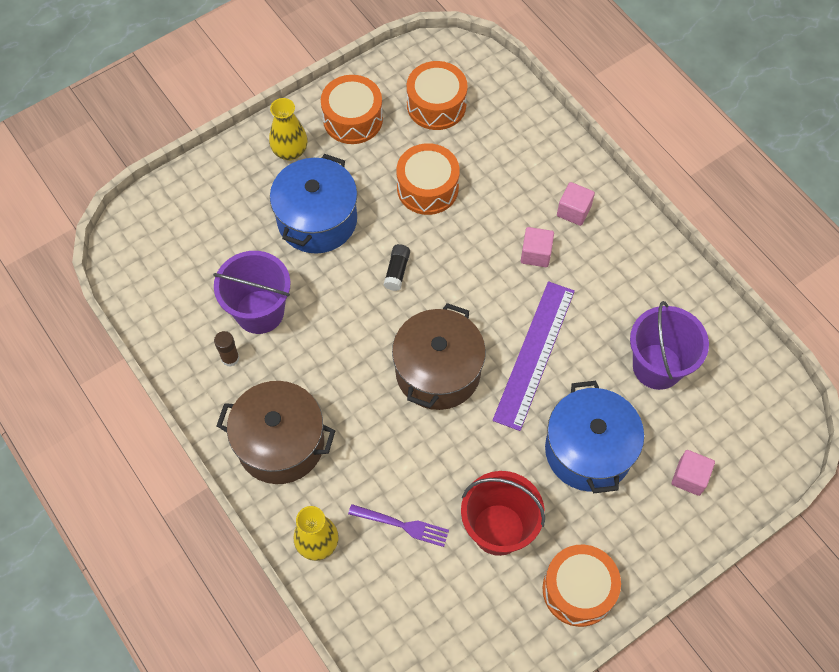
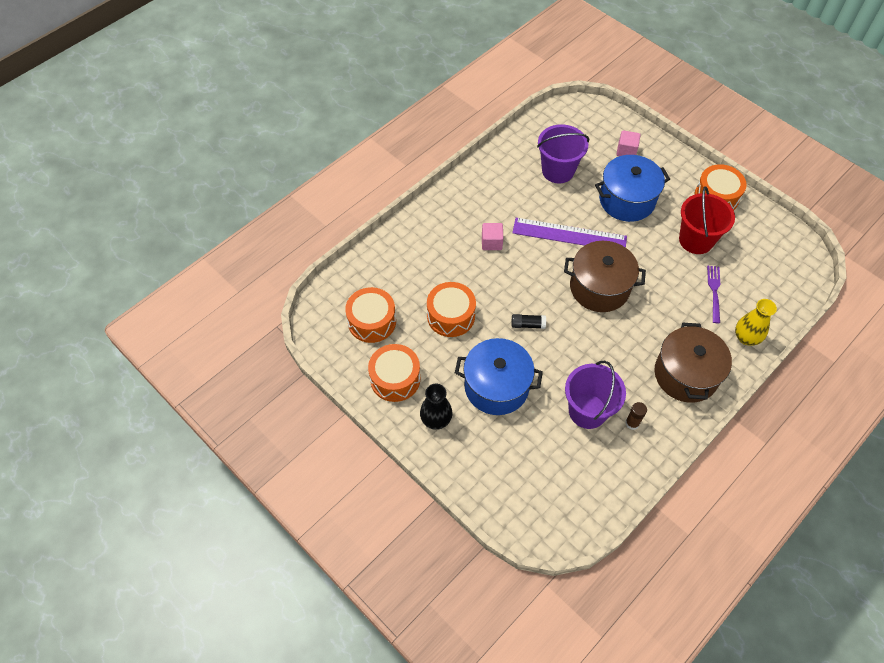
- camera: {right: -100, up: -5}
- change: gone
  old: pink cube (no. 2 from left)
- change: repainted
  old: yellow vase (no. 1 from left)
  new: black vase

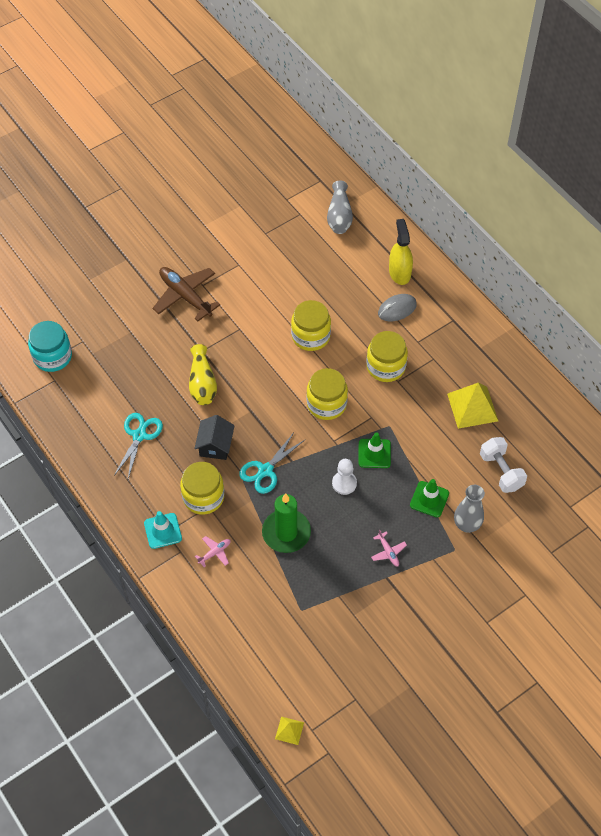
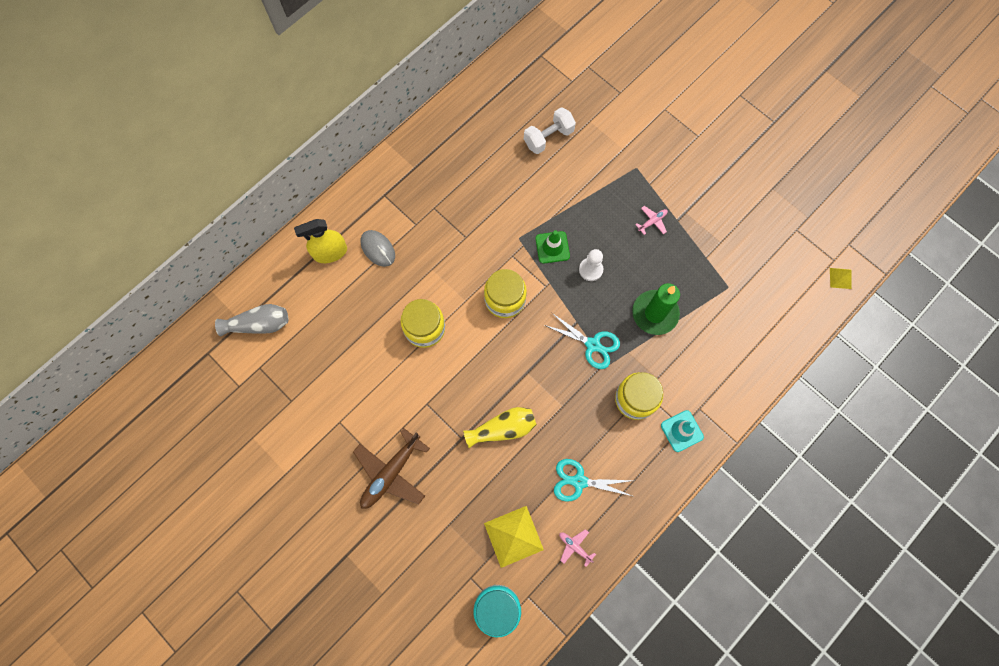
- camera: {right: -100, up: 15}
- change: gone
  old: black house
- change: gone
  old: yellow jar (no. 4 from left)
- change: gone
  old: green traffic cone (no. 2 from left)
- change: gone
  old: grey vase (no. 2 from left)
- change: shifted
  old: pink plane (no. 1 from left)
- change: shifted
  old: yellow pyramid (no. 2 from left in the first image)
  new: yellow pyramid (no. 1 from left)

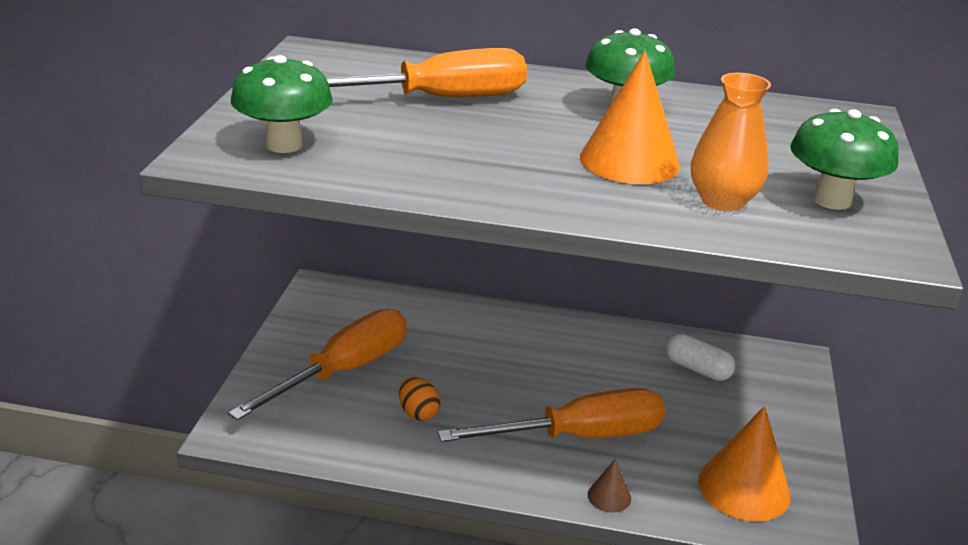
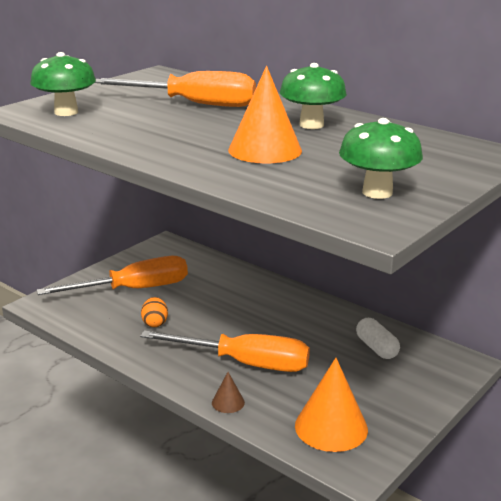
- camera: {right: 30, up: -5}
- change: gone
  old: orange vase

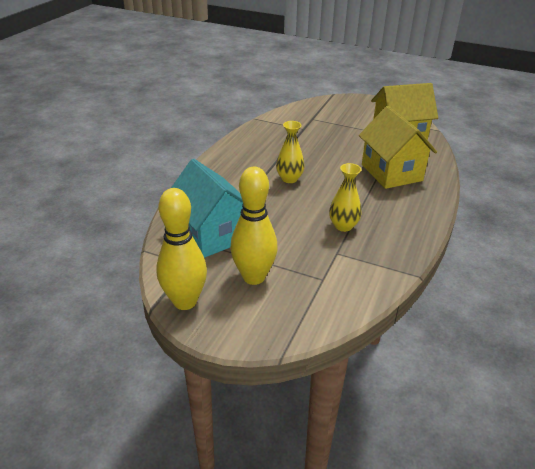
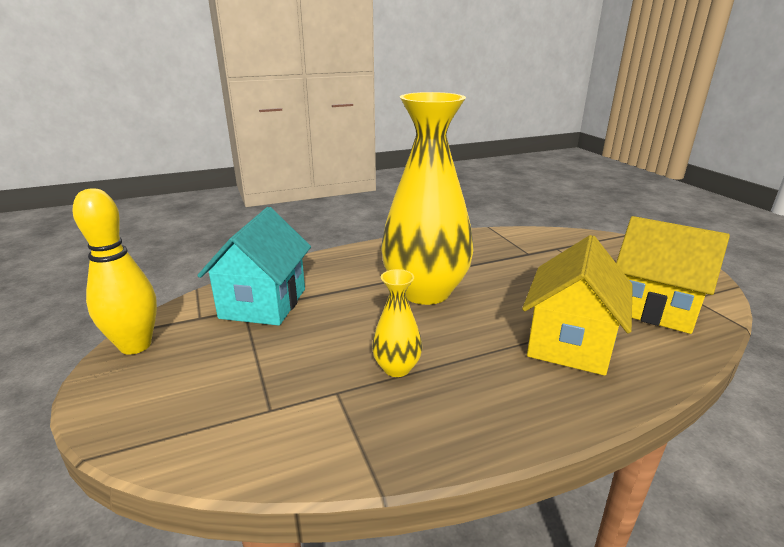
- camera: {right: 45, up: -10}
- change: gone
  old: yellow bowling pin (no. 2 from left)
- change: scaled
  old: yellow vase (no. 1 from left in the first image)
  factor: 2.27

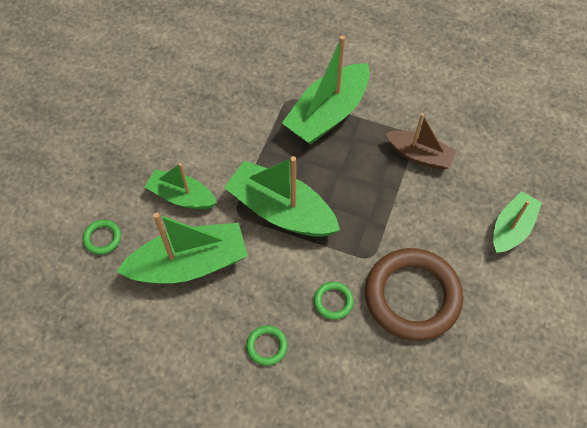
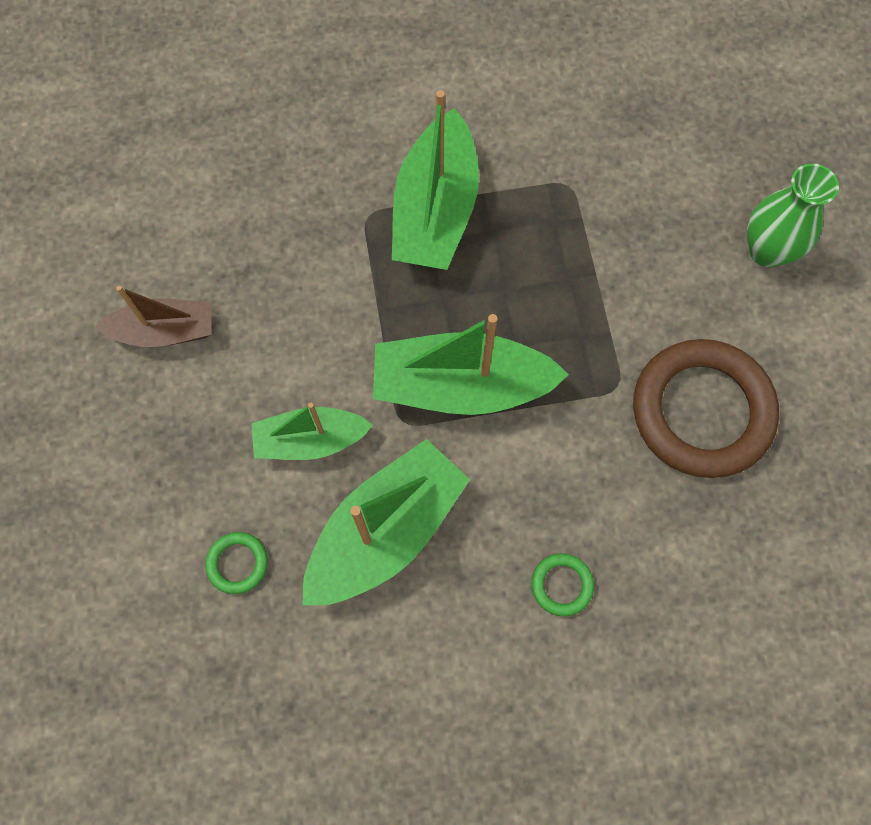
- camera: {right: -30, up: 10}
- change: gone
  old: green ring (no. 3 from left)
- change: shifted
  old: brown boat
- change: swapped
  old: green boat (no. 5 from left)
  new: green vase

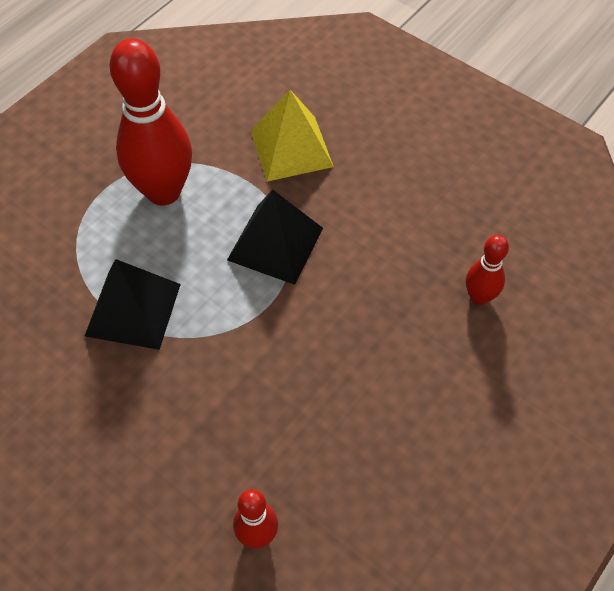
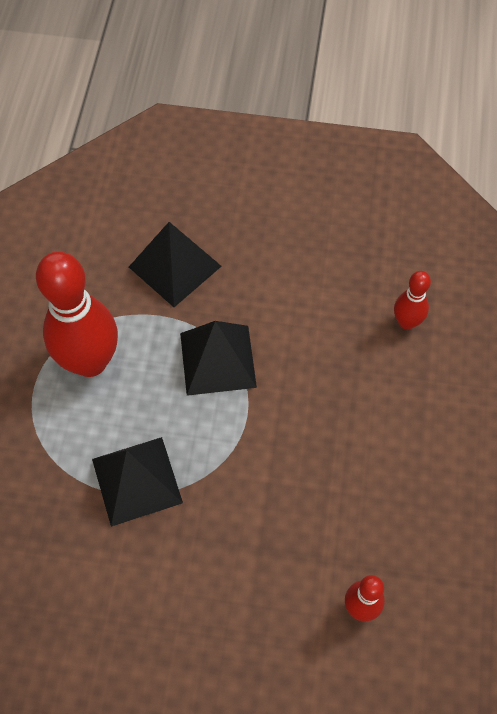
- camera: {right: -30, up: 5}
- change: repainted
  old: yellow pyramid
  new: black pyramid (no. 2 from left)

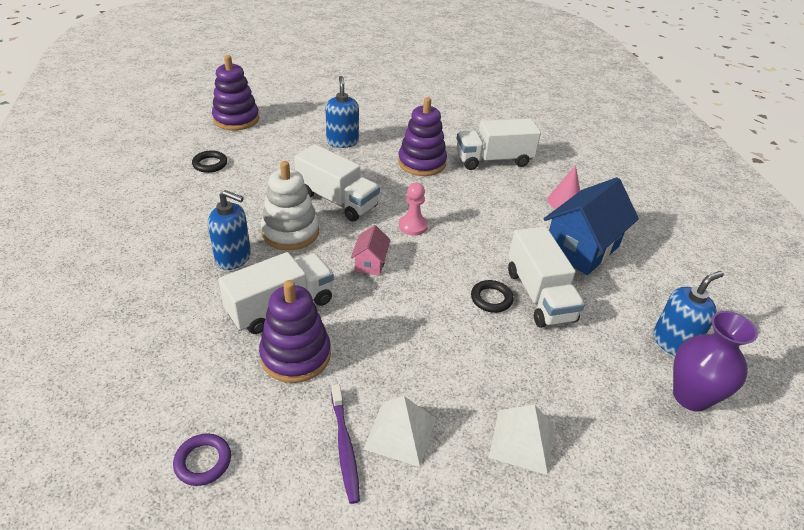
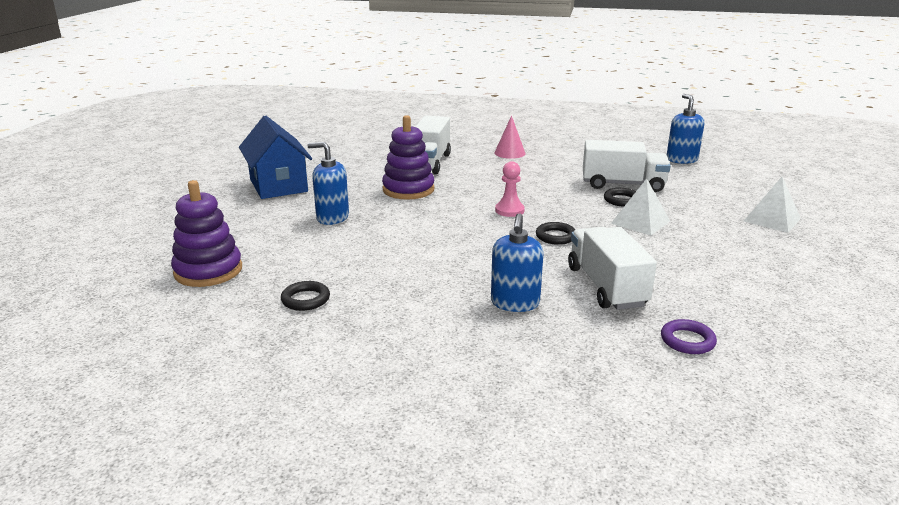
- camera: {right: -65, up: -15}
- change: gone
  old: purple stacking toy (no. 2 from left)
- change: gone
  old: white stacking toy
- change: gone
  old: white truck (no. 2 from left)
- change: gone
  old: purple toothbrush
- change: gone
  old: purple vase
- change: shifted
  old: purple ring
- change: shifted
  old: white pyramid (no. 1 from left)
- change: shifted
  old: blue house
- change: swapped
  old: pink house
  new: black ring (no. 2 from left)
- change: rotated
  old: blue soap dispenser (no. 1 from left in the first image)
  degrees: 150

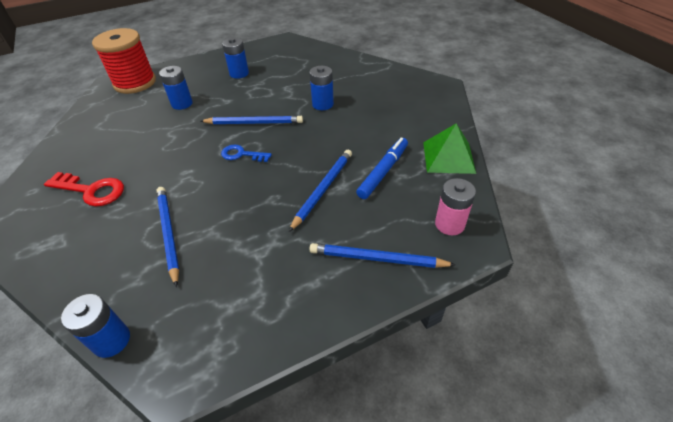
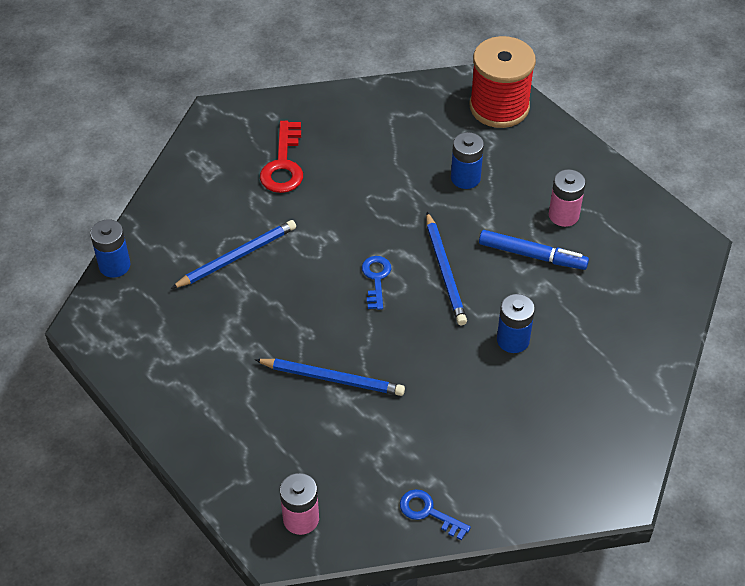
- camera: {right: 75, up: 5}
- change: gone
  old: blue pencil (no. 4 from left)
- change: shifted
  old: blue marker
- change: swapped
  old: green pyramid
  new: blue key (no. 2 from left)
- change: repainted
  old: blue battery (no. 3 from left)
  new: pink battery (no. 2 from left)

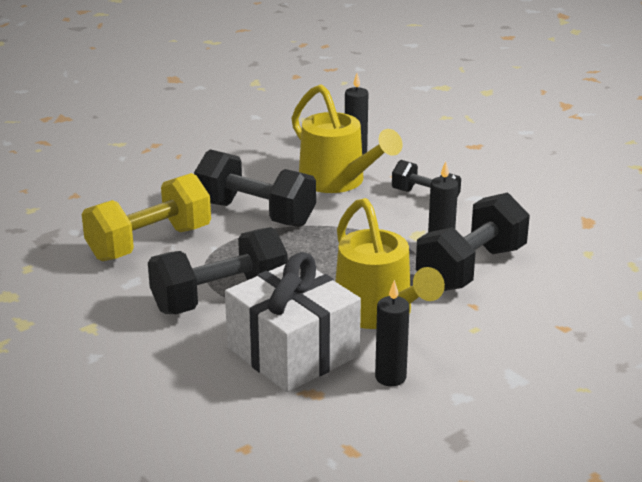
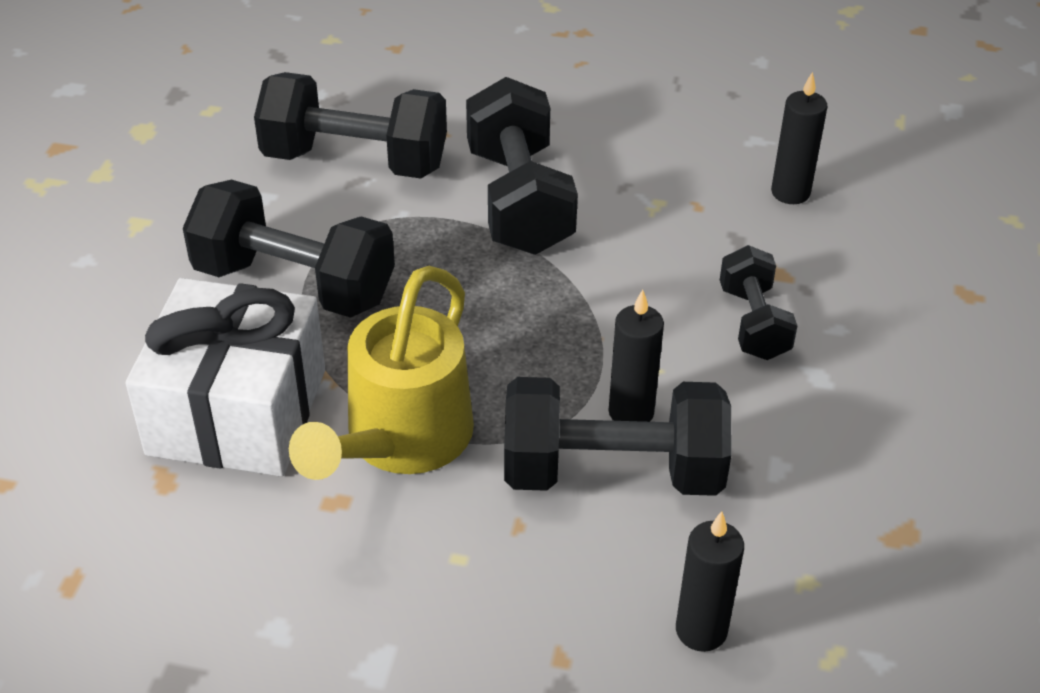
- camera: {right: 50, up: 15}
- change: gone
  old: yellow watering can (no. 1 from left)
- change: shifted
  old: black candle (no. 2 from left)
- change: repainted
  old: yellow dumbbell
  new: black dumbbell (no. 2 from left)

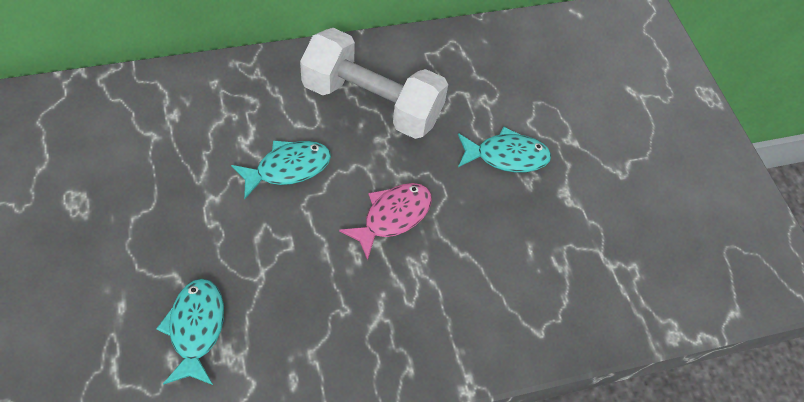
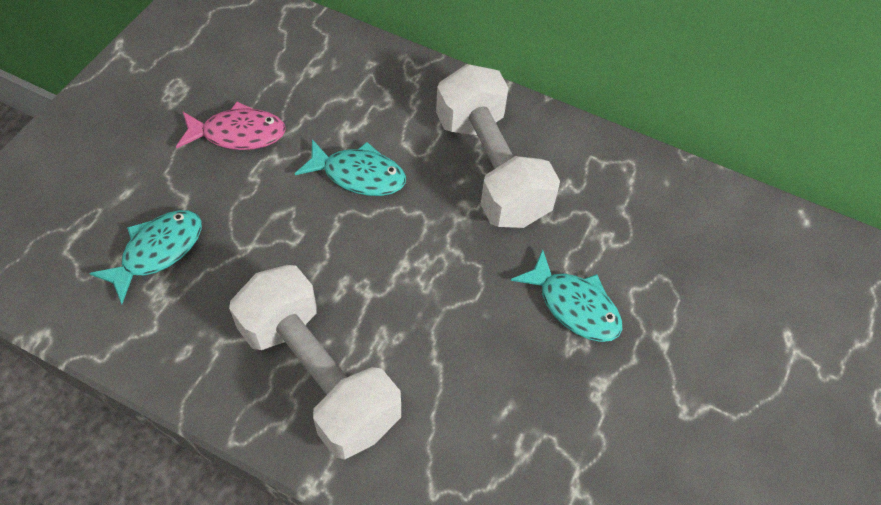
- camera: {right: 45, up: 0}
- change: new
  new: white dumbbell (no. 1 from left)
- change: shifted
  old: pink fish

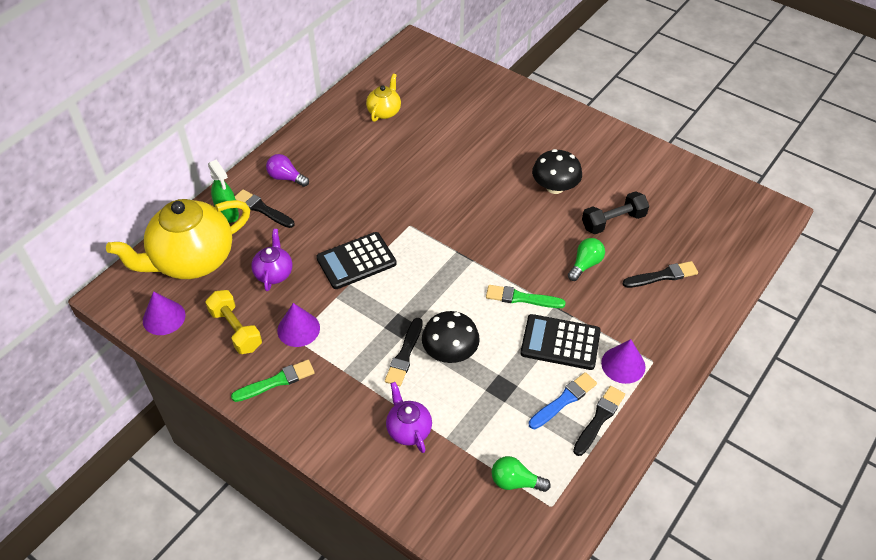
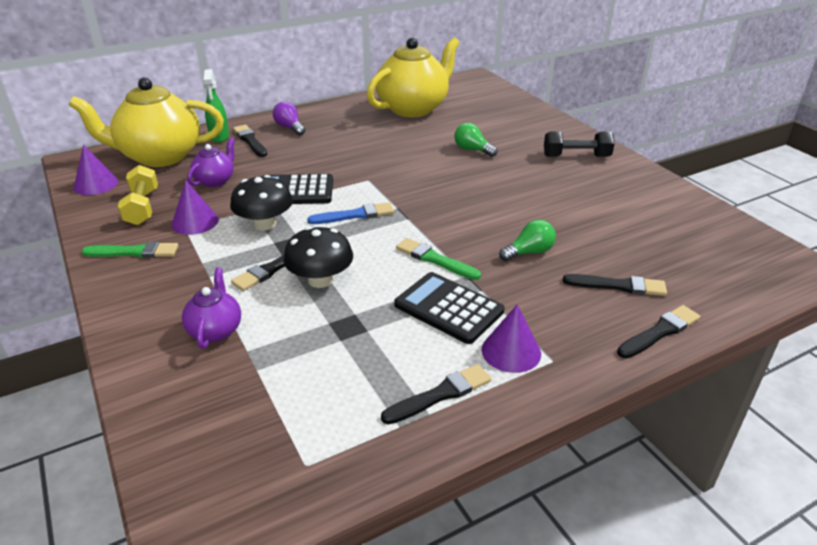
- camera: {right: 25, up: -15}
- change: new
  new: black brush (no. 5 from left)
- change: shifted
  old: green light bulb (no. 1 from left)
- change: shifted
  old: blue brush
- change: shifted
  old: black mushroom (no. 2 from left in the first image)
  new: black mushroom (no. 1 from left)
- change: shifted
  old: black dumbbell
- change: scaled
  old: yellow teapot (no. 2 from left)
  factor: 2.12

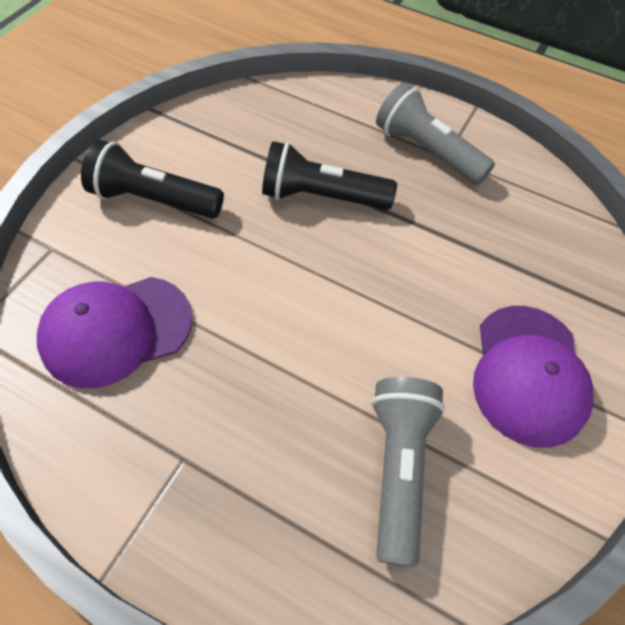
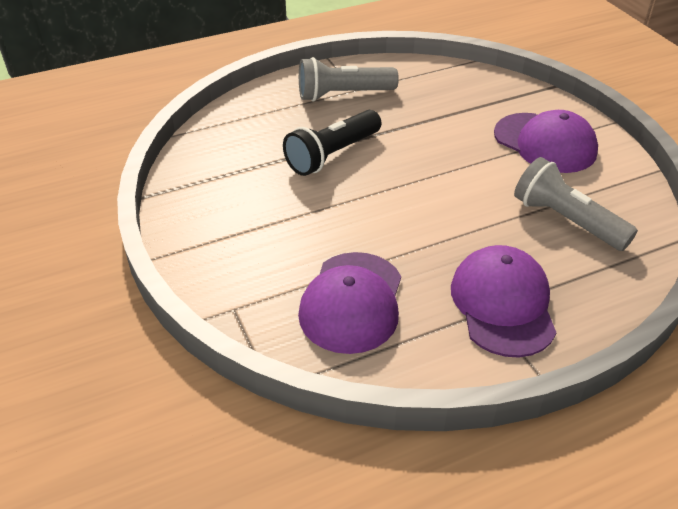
- camera: {right: -50, up: -15}
- change: gone
  old: black flashlight (no. 1 from left)
- change: new
  new: purple cap (no. 2 from left)

